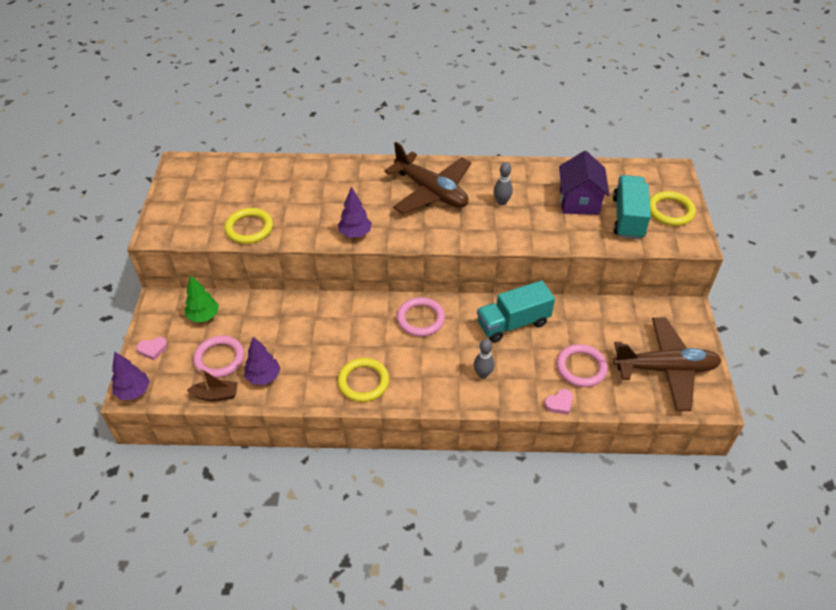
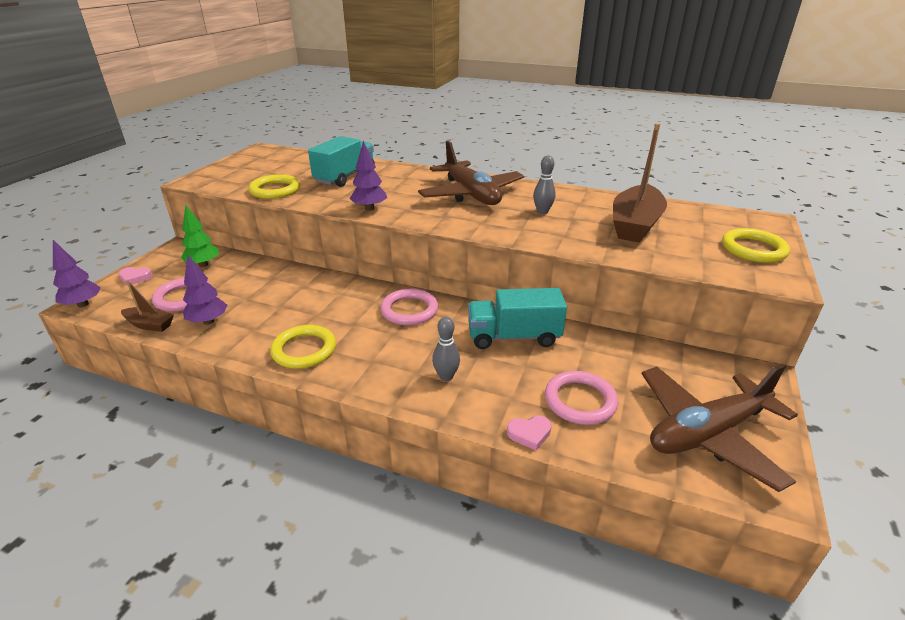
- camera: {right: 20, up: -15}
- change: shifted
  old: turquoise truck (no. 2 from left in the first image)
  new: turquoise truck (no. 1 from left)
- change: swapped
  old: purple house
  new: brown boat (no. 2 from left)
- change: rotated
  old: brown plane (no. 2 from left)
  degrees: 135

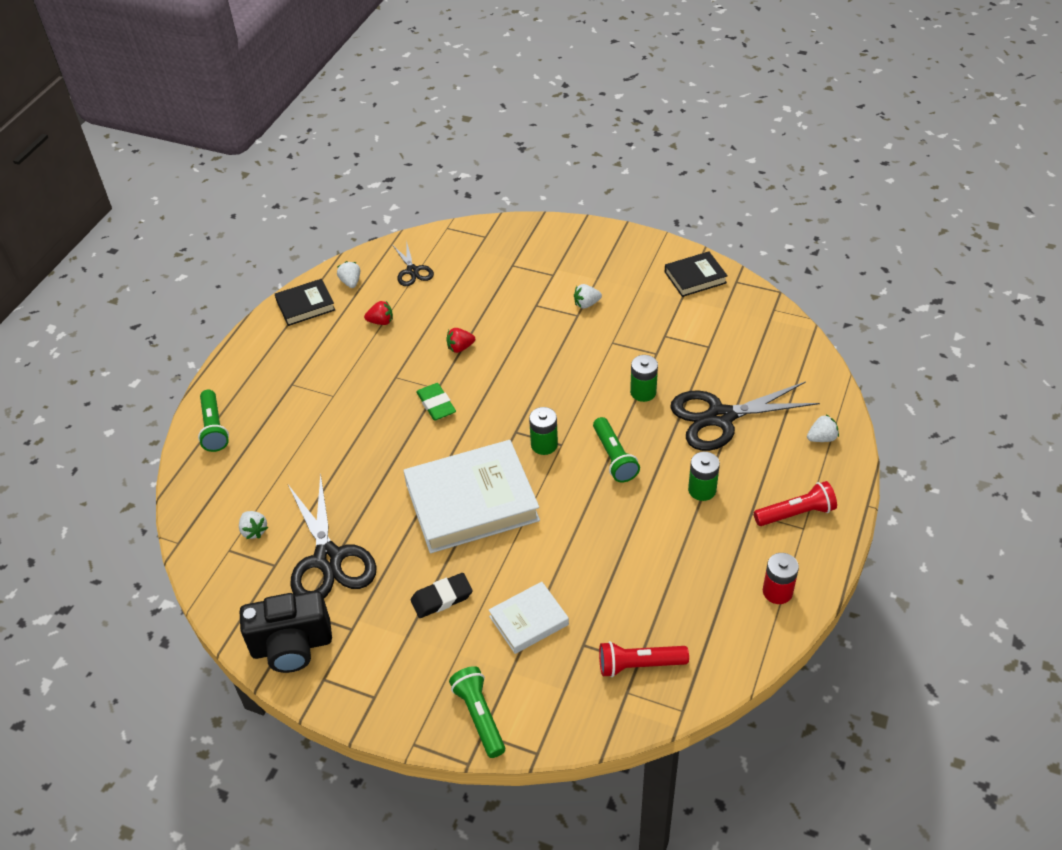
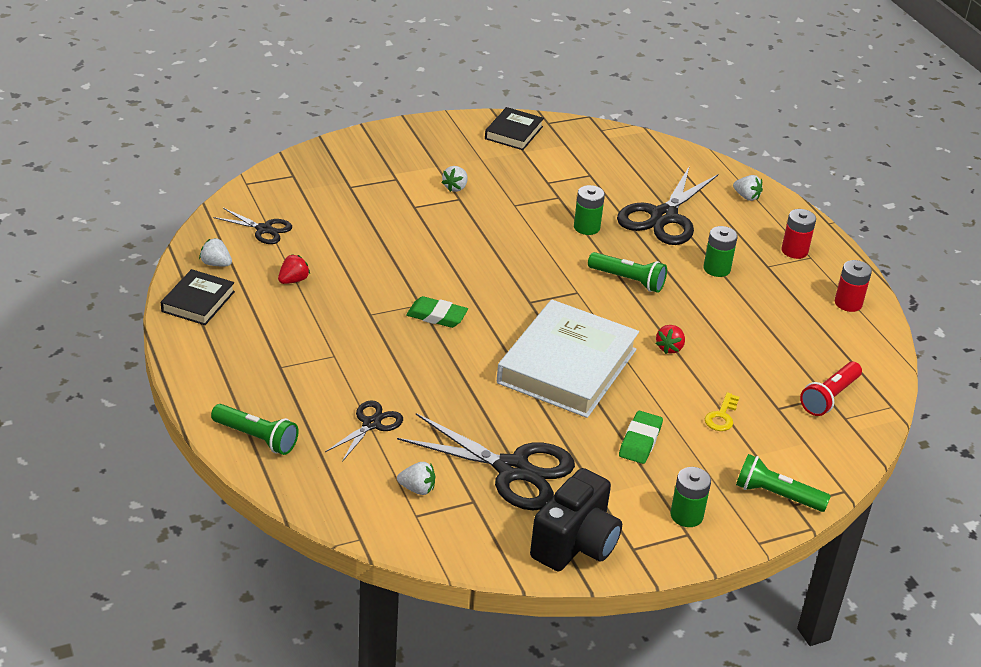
- camera: {right: -50, up: -10}
- change: new
  new: black scissors (no. 2 from left)
- change: shifted
  old: red strawberry (no. 2 from left)
- change: shifted
  old: green battery (no. 1 from left in the first image)
  new: green battery (no. 2 from left)
- change: swapped
  old: white book (no. 2 from left)
  new: yellow key
- change: swapped
  old: red flashlight (no. 2 from left)
  new: red battery (no. 1 from left)
- change: repainted
  old: black eraser
  new: green eraser (no. 2 from left)
- change: rotated
  old: white strawberry (no. 4 from left)
  degrees: 105

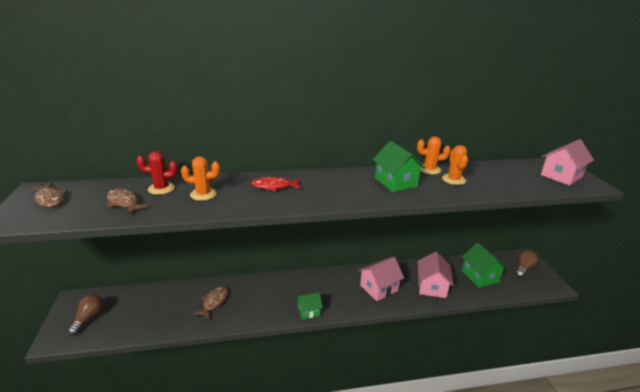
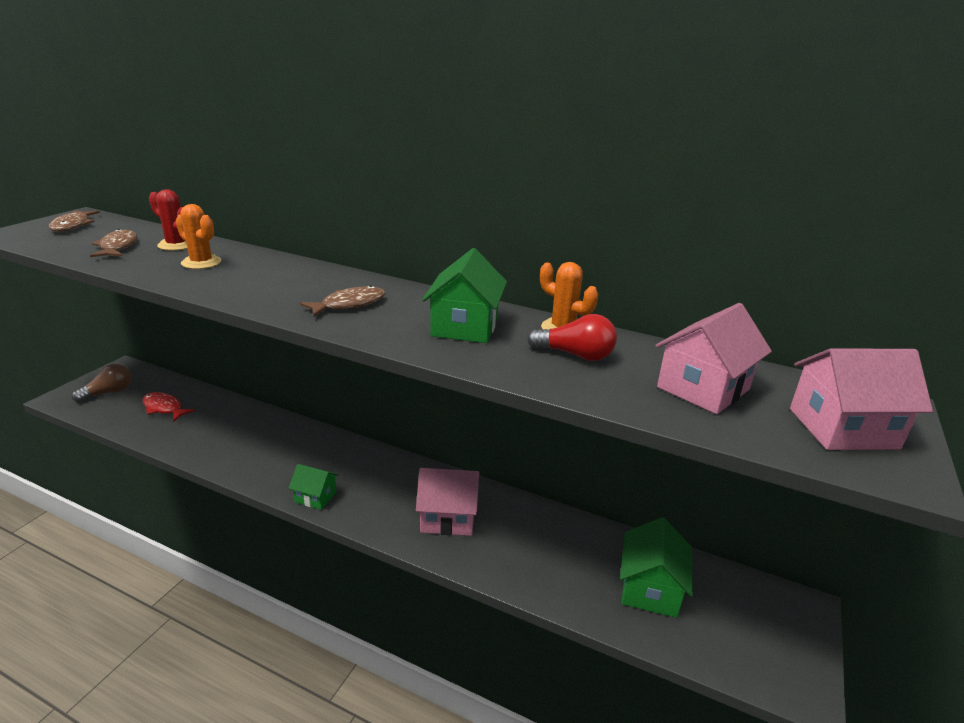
- camera: {right: 35, up: 0}
- change: gone
  old: brown light bulb (no. 2 from left)
- change: shifted
  old: brown fish (no. 3 from left)
- change: shifted
  old: red fish
- change: shifted
  old: pink house (no. 2 from left)
- change: swapped
  old: orange cactus (no. 3 from left)
  new: red light bulb

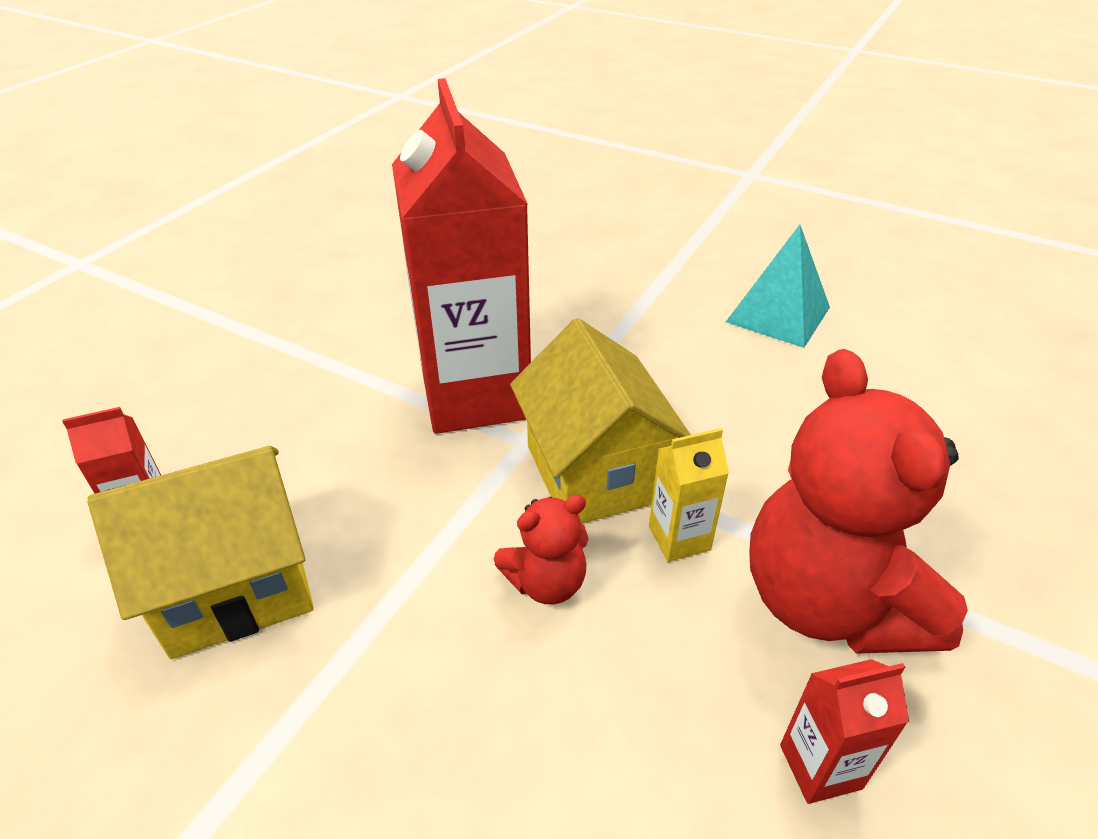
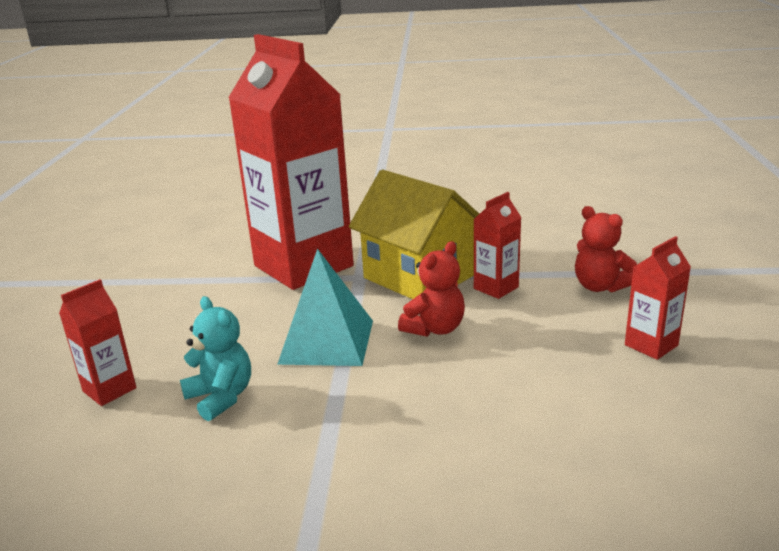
- camera: {right: -25, up: -15}
- change: shifted
  old: turquoise pyramid
- change: swapped
  old: yellow house (no. 1 from left)
  new: turquoise teddy bear
- change: repainted
  old: yellow carton
  new: red carton (no. 3 from left)
- change: scaled
  old: red teddy bear (no. 2 from left)
  factor: 0.48

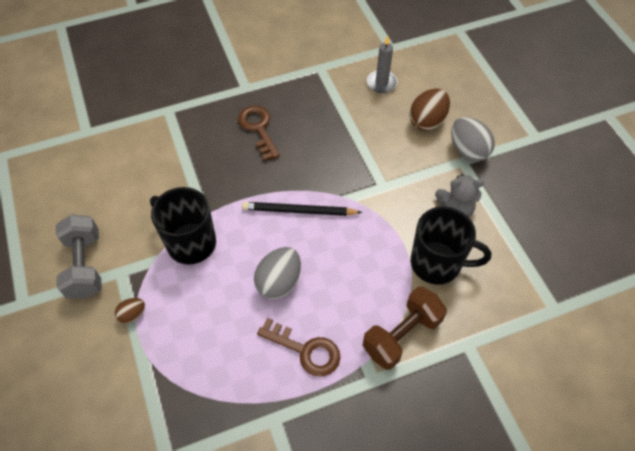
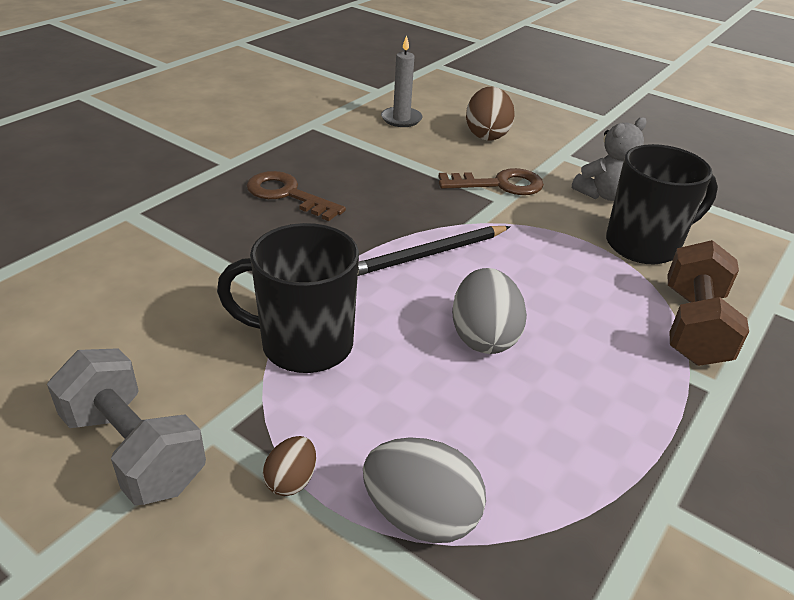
- camera: {right: -35, up: -20}
- change: shifted
  old: brown key (no. 2 from left)
- change: shifted
  old: grey egg (no. 2 from left in the first image)
  new: grey egg (no. 1 from left)

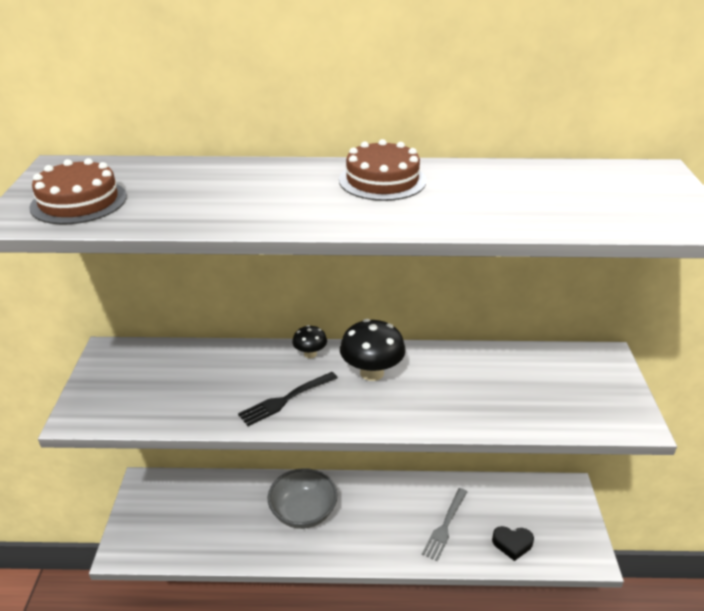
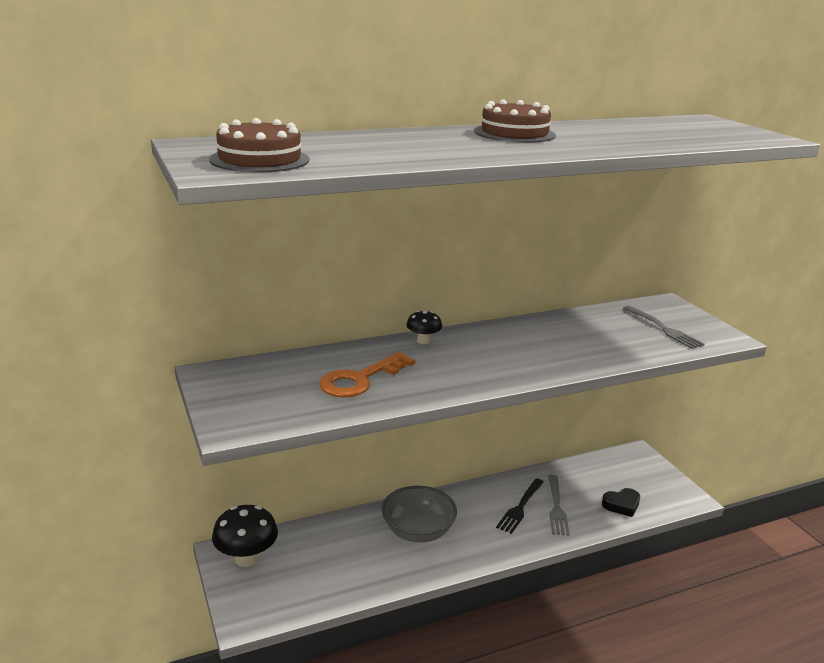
- camera: {right: -25, up: -10}
- change: new
  new: orange key
- change: new
  new: grey fork (no. 2 from left)
- change: shifted
  old: black fork
- change: shifted
  old: black mushroom (no. 2 from left in the first image)
  new: black mushroom (no. 1 from left)

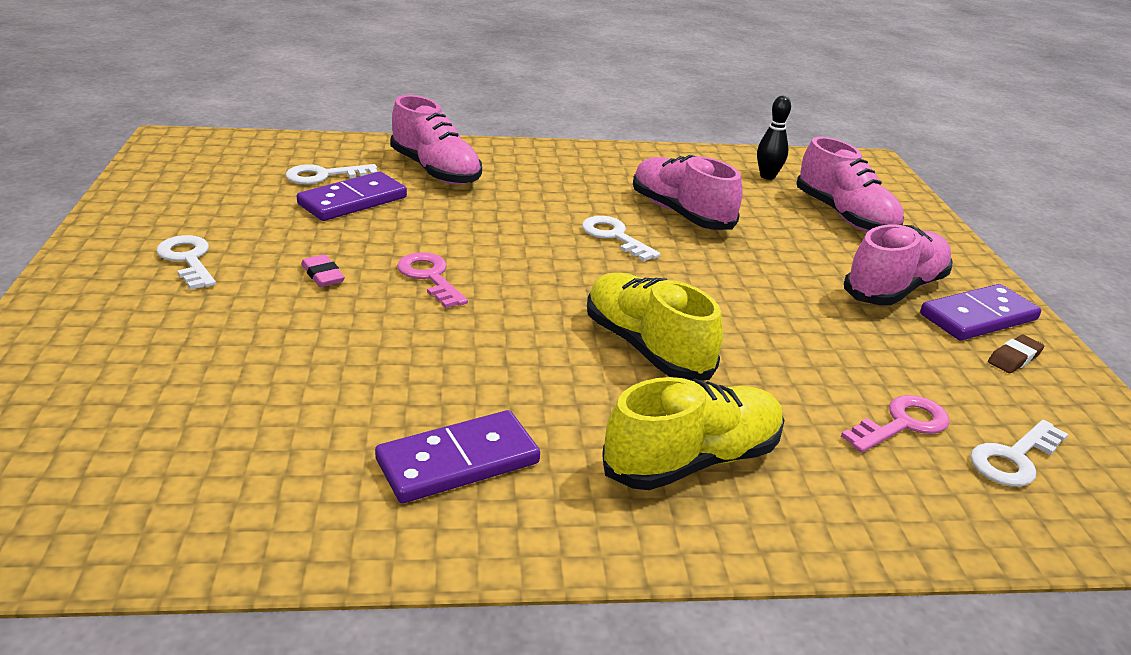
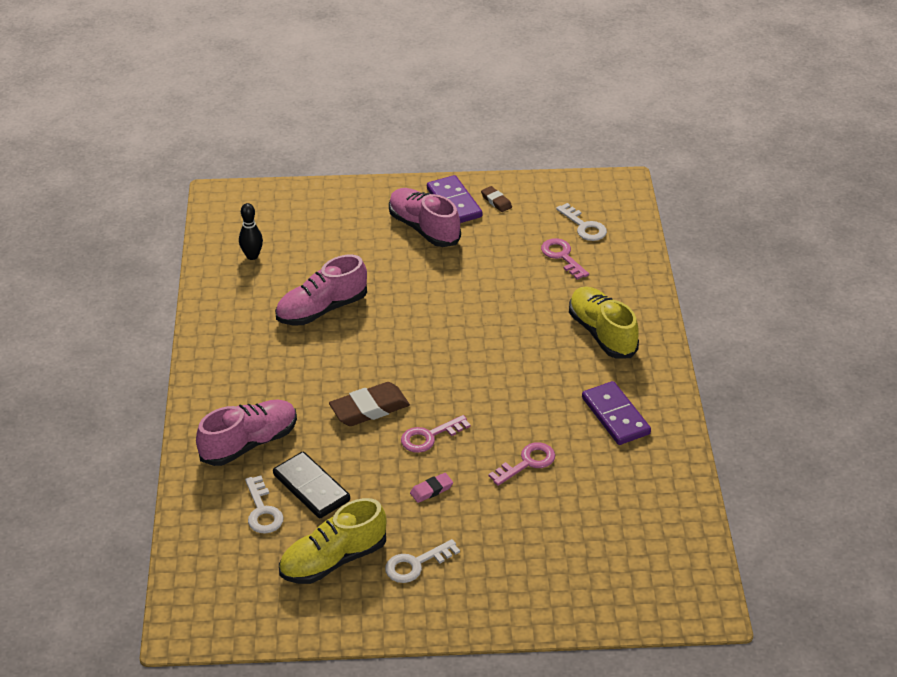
- camera: {right: -85, up: 10}
- change: gone
  old: white key (no. 3 from left)
- change: gone
  old: pink shoe (no. 3 from left)
- change: new
  new: brown eraser (no. 1 from left)
- change: new
  new: pink key (no. 2 from left)
- change: shifted
  old: yellow shoe (no. 1 from left)
- change: repainted
  old: purple domino (no. 1 from left)
  new: black domino

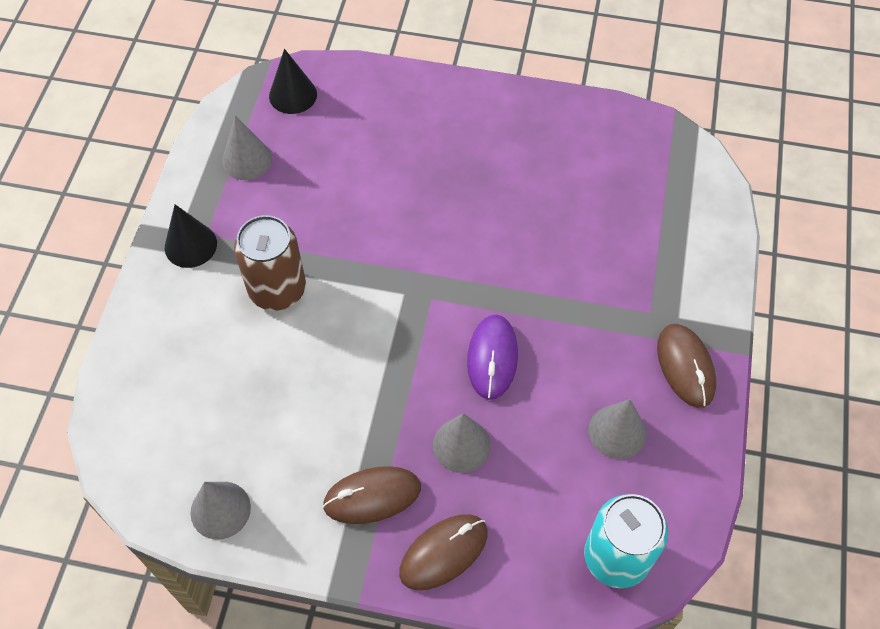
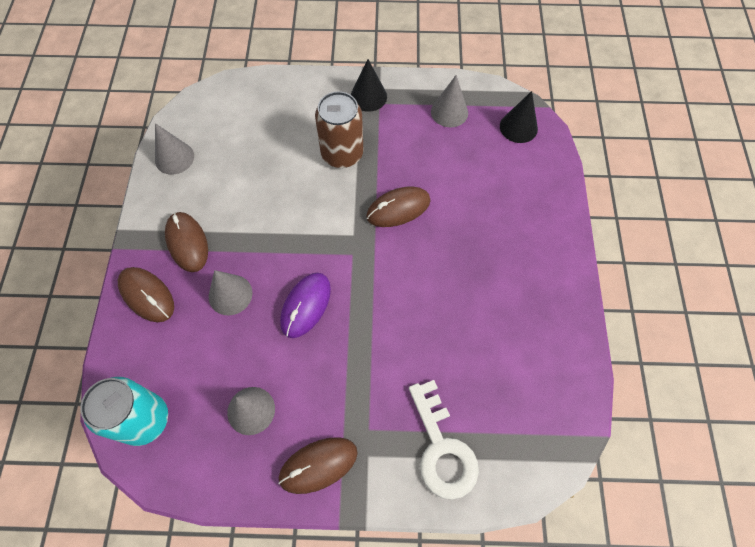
- camera: {right: 80, up: 5}
- change: new
  new: brown mouse (no. 4 from left)
- change: new
  new: white key
- change: rotated
  old: purple mouse
  degrees: -60

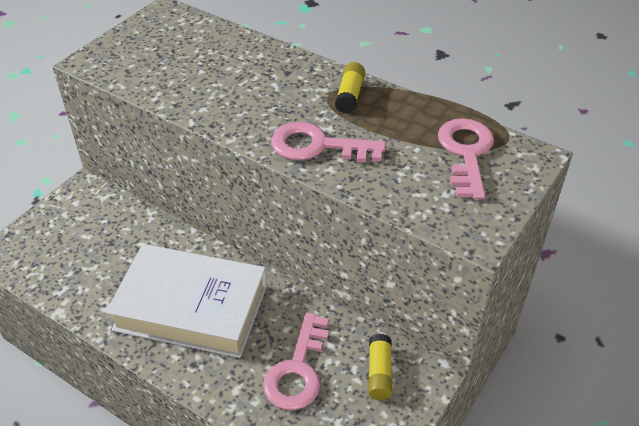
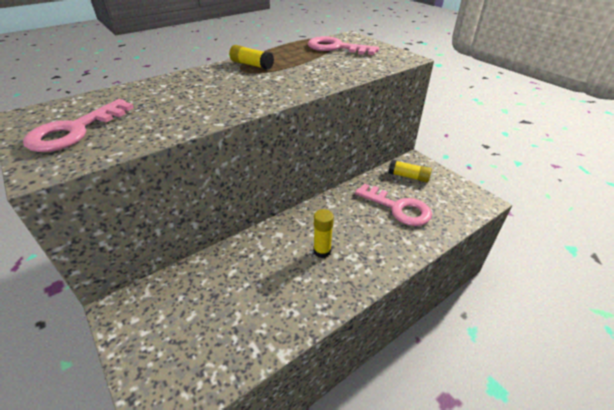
- camera: {right: -70, up: -5}
- change: shifted
  old: pink key (no. 2 from left in the first image)
  new: pink key (no. 1 from left)
- change: swapped
  old: white book
  new: yellow glue stick (no. 2 from left)

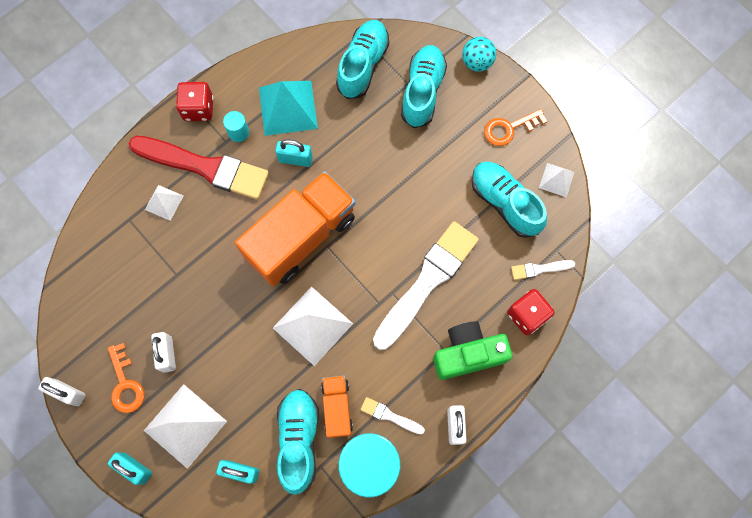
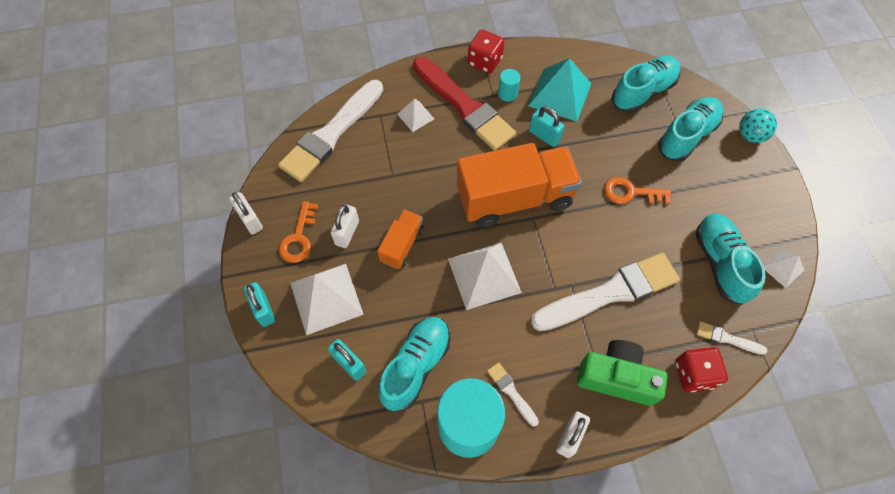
- camera: {right: 30, up: -10}
- change: new
  new: white brush (no. 1 from left)
- change: shifted
  old: orange truck (no. 2 from left in the first image)
  new: orange truck (no. 1 from left)
- change: shifted
  old: orange key (no. 2 from left)

